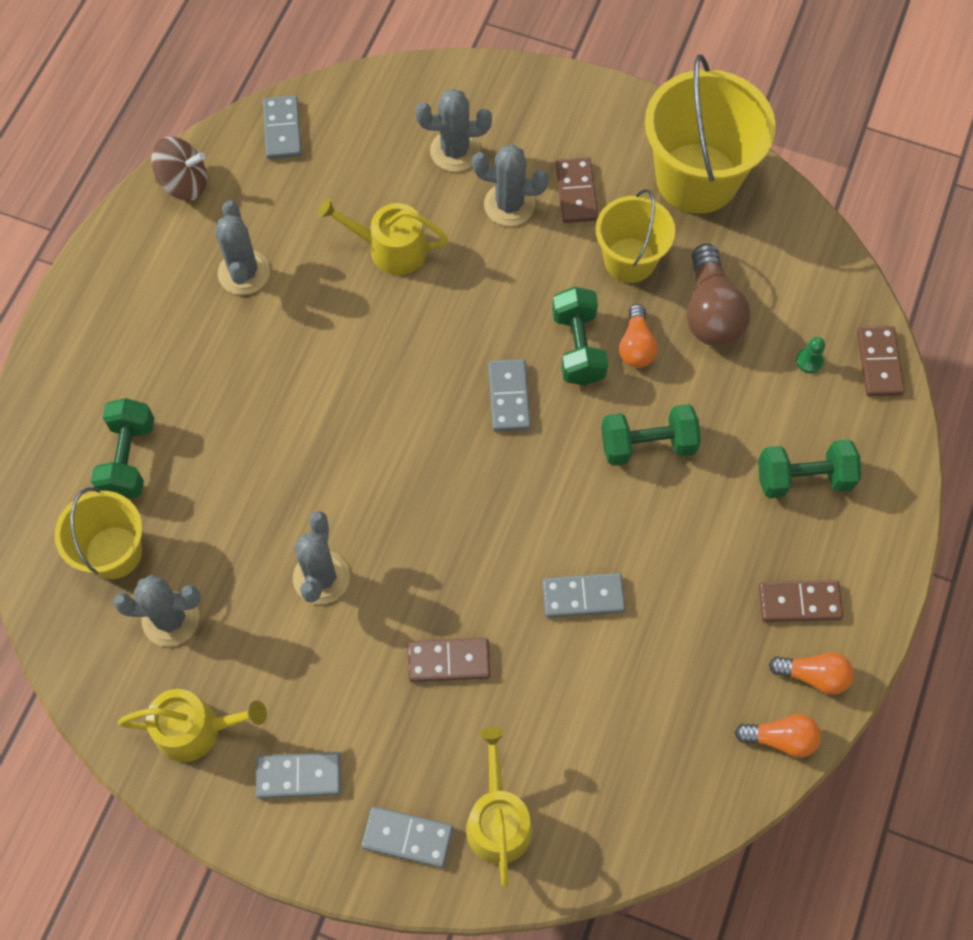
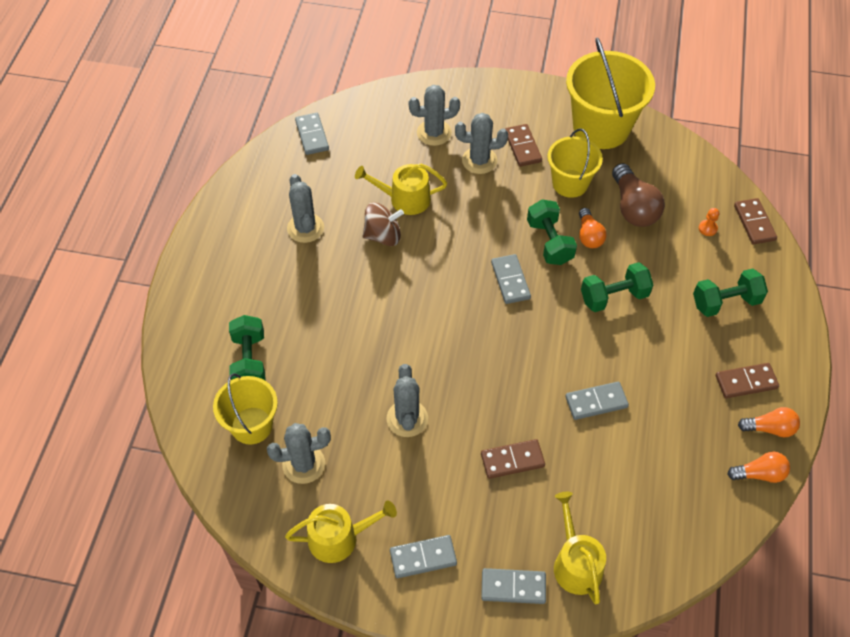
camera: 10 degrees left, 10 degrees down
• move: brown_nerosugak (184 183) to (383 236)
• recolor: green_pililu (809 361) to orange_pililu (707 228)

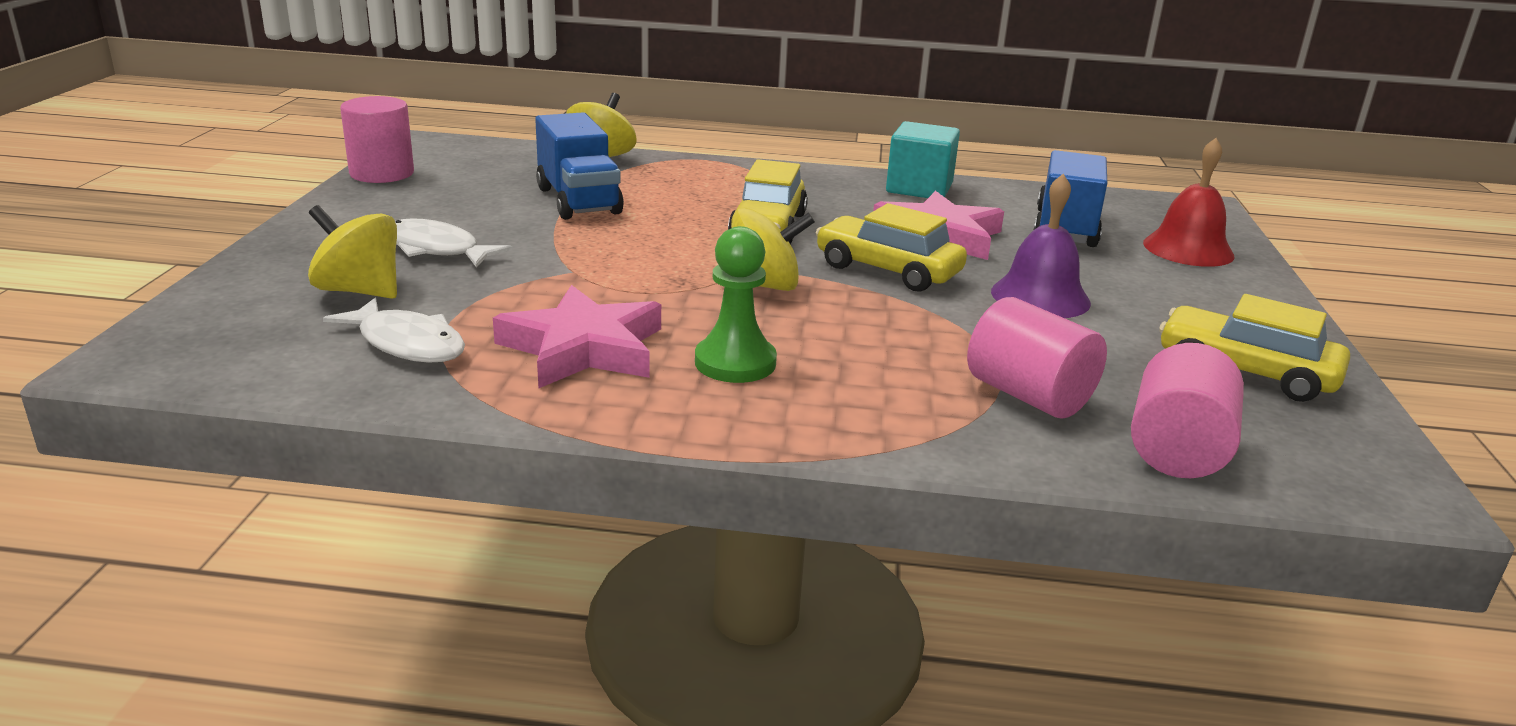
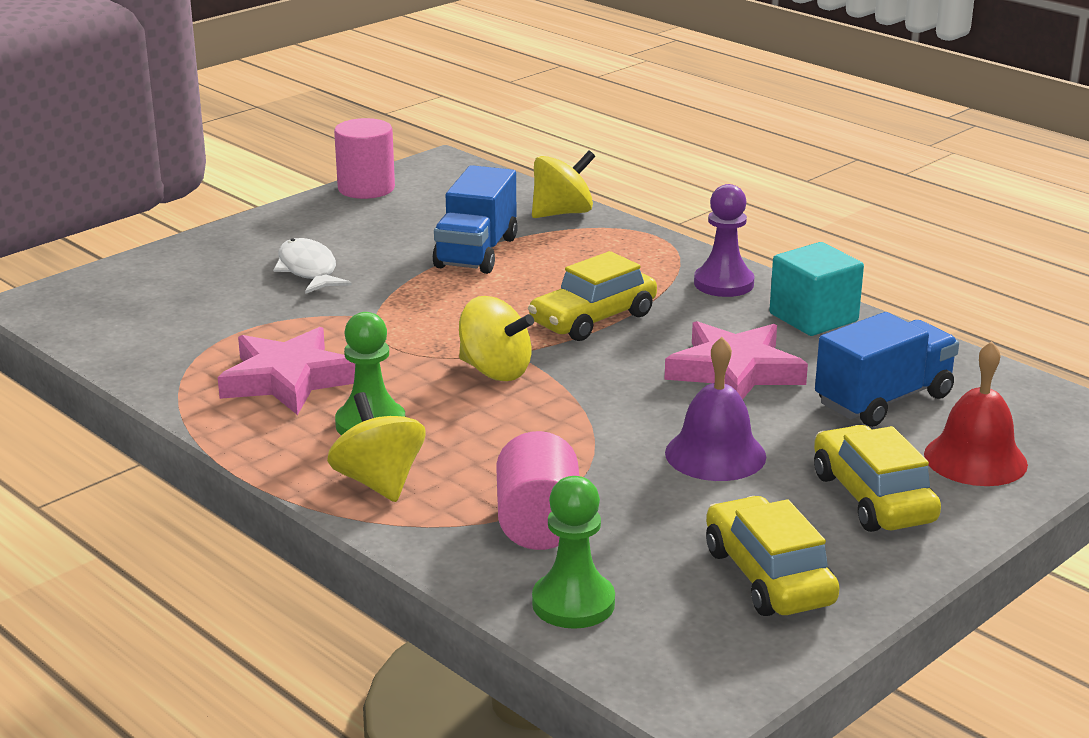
camera: 40 degrees right, 0 degrees up
• delete: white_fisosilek (407 344)
• insert: purple_pililu (723 283)
• move: yellow_nerosugak (359 291) to (379 482)
• move: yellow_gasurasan (887 270) to (872 498)
• replace: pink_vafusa (1177 450) to green_pililu (573 603)

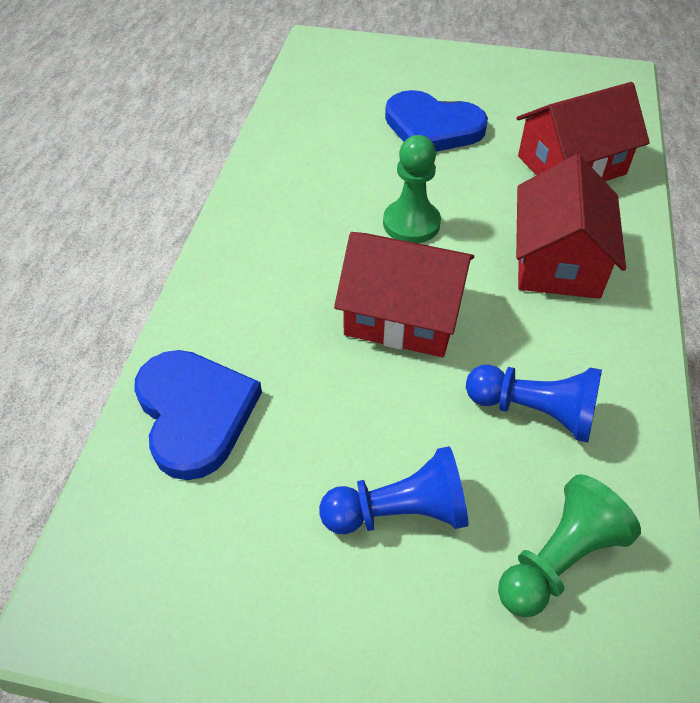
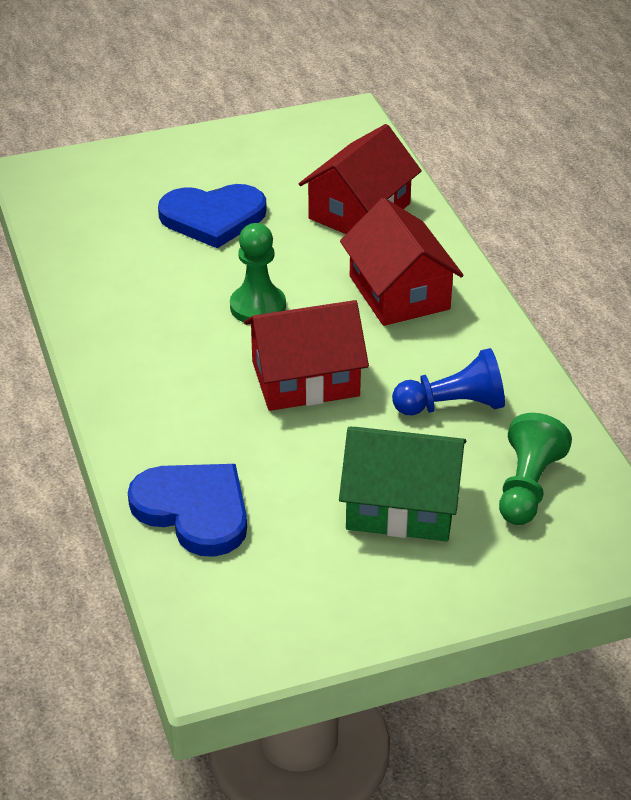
camera: 30 degrees left, 10 degrees down
• replace: blue_pililu (399 512) to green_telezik (402 505)

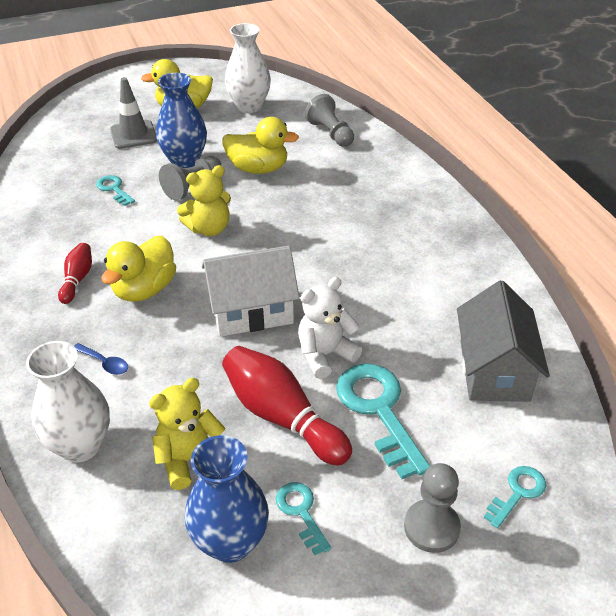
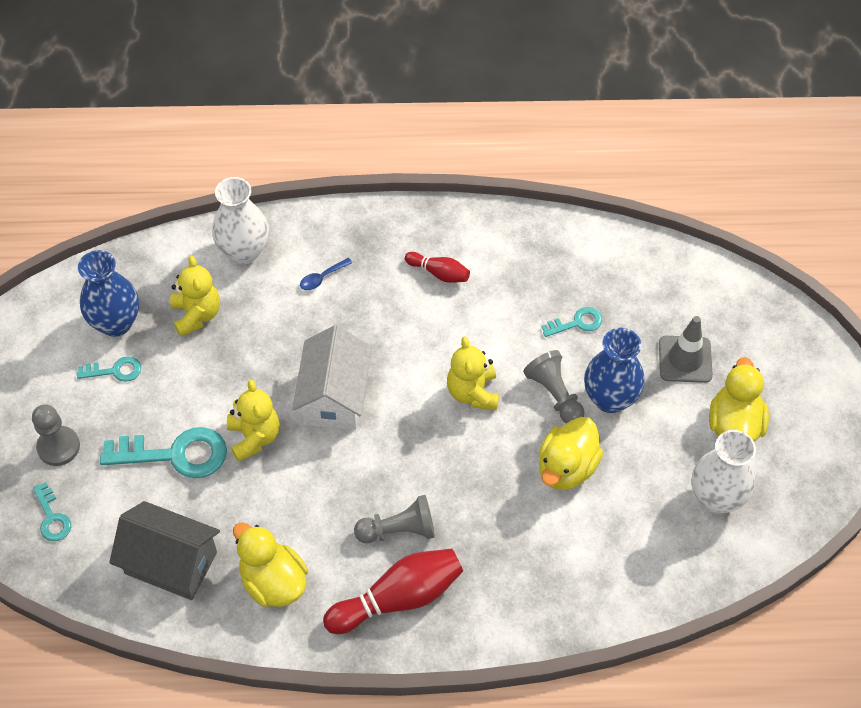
camera: 110 degrees right, 15 degrees up
• move: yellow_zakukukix (144 289) to (273 582)
• move: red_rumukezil (282 417) to (398 598)
• move: grey_pililu (330 133) to (399 530)
• recolor: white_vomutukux (325 355) to yellow_vomutukux (254 437)

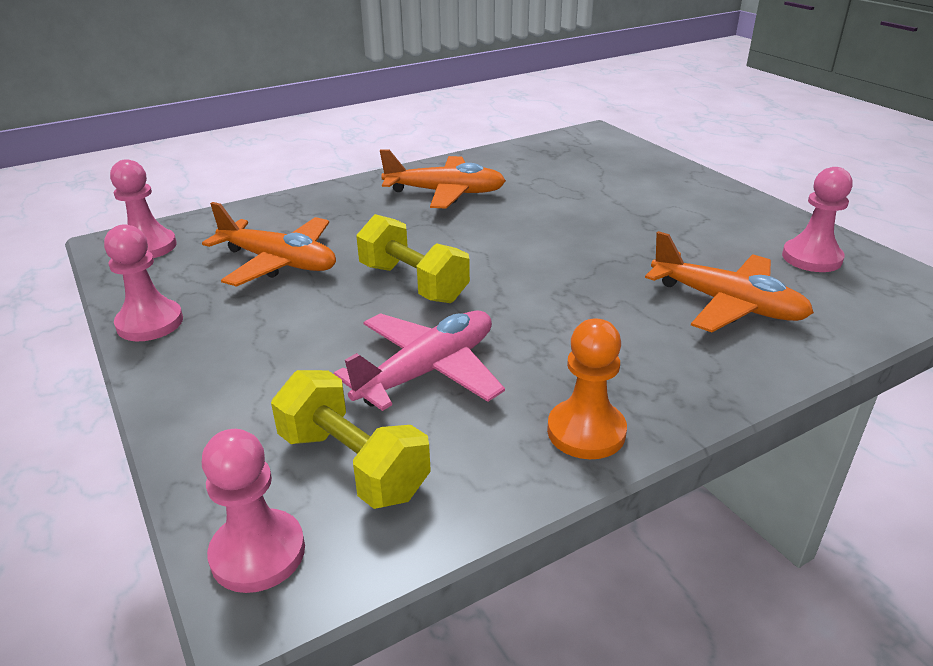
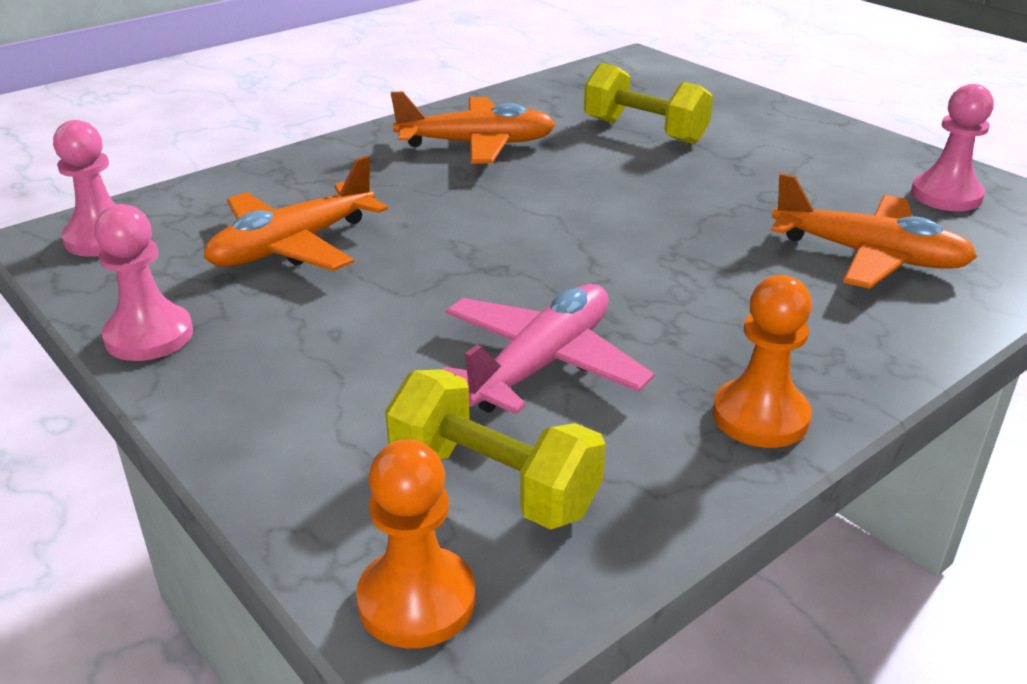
camera: 10 degrees left, 0 degrees up
• move: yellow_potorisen (413 283) to (644 131)
• recolor: pink_pililu (258 553) to orange_pililu (416 600)
• rotate: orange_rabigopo (279 262) = (293 246) 120 degrees clockwise

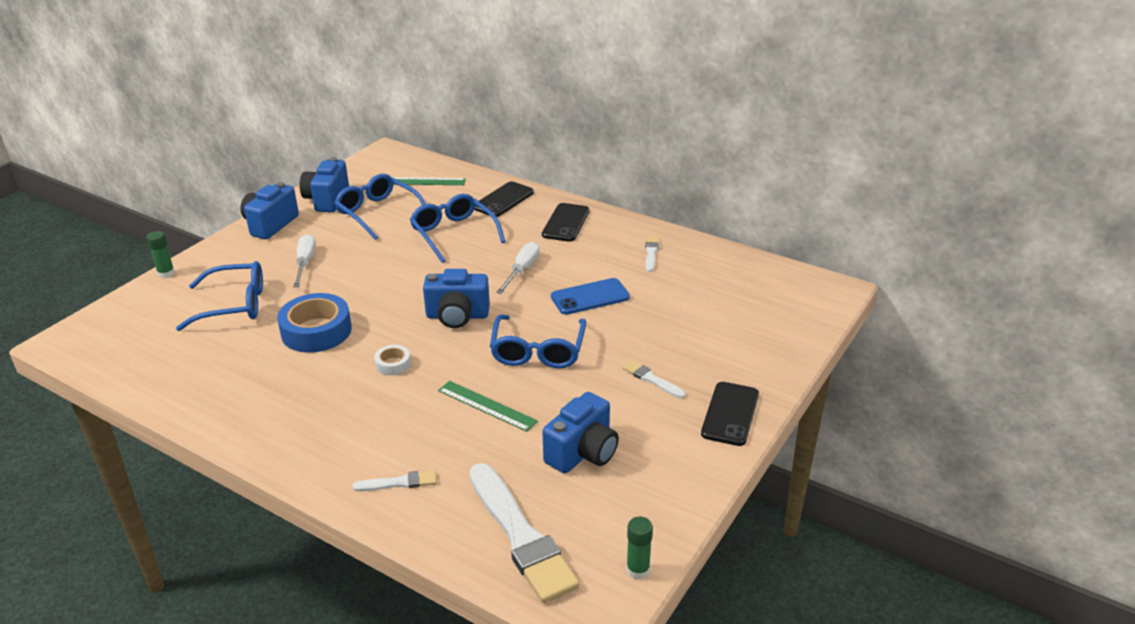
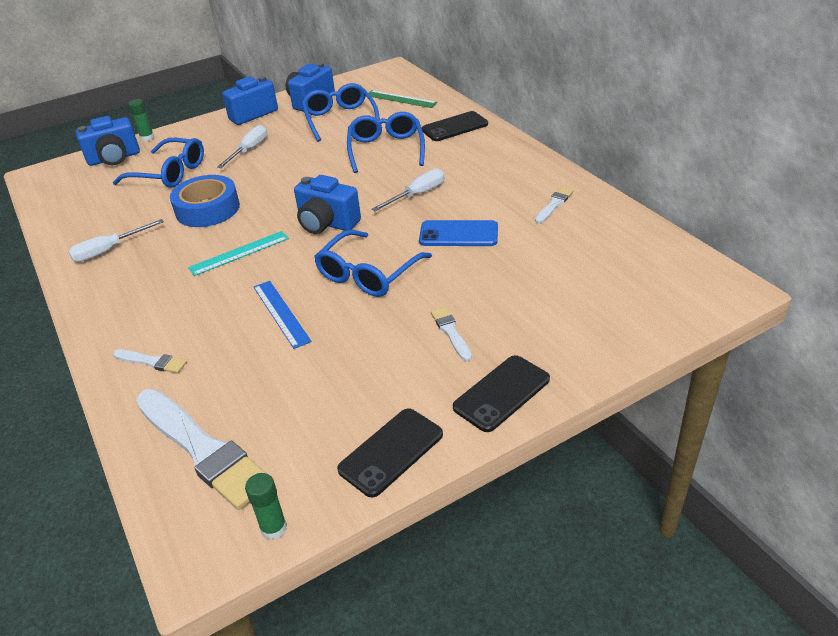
camera: 30 degrees right, 5 degrees up
• insert: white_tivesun (108 250)
• move: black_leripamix (566 223) to (391 452)
• move: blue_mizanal (583 453) to (114 158)
• replace: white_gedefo (393 364) to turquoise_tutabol (239 253)
• recolor: green_tutabol (487 406) to blue_tutabol (281 313)
• rotate: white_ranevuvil (521 536) = (203 449) 45 degrees counterclockwise

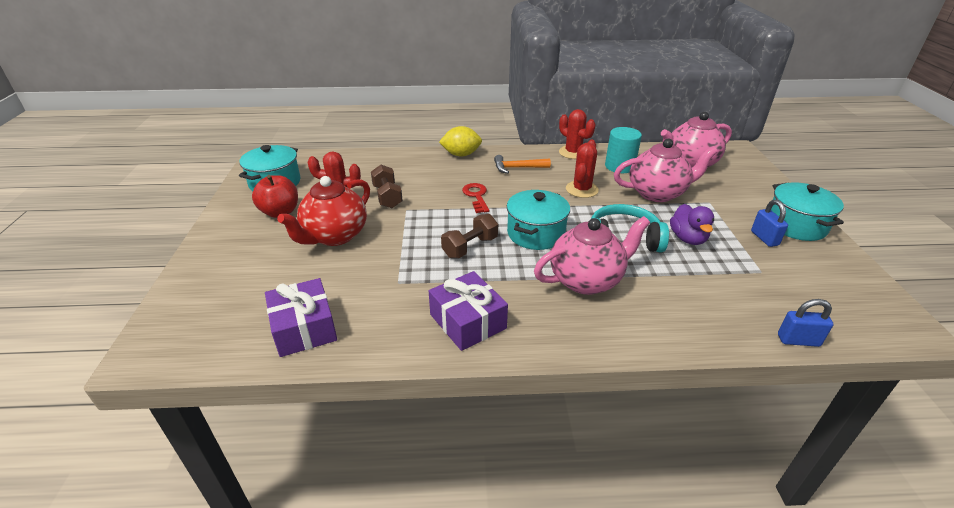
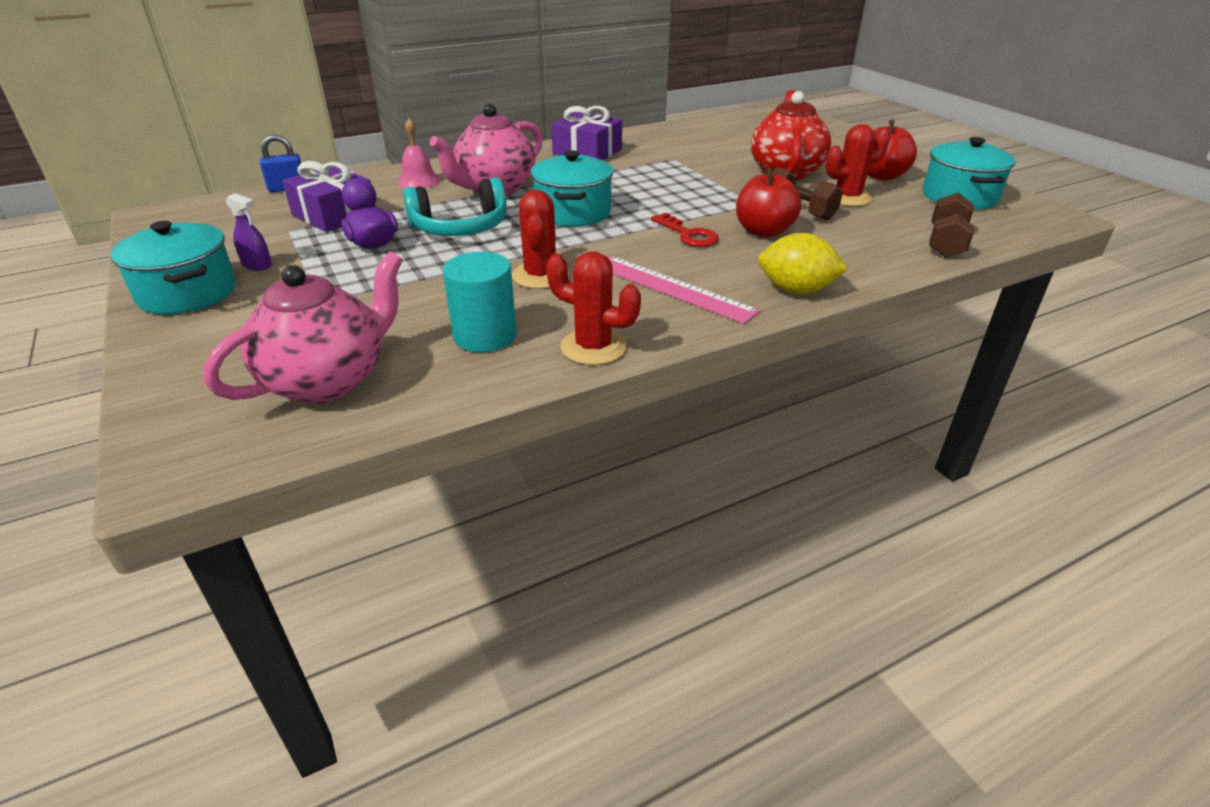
camera: 155 degrees right, 0 degrees up
• delete: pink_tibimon (657 193)
• insert: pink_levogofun (418 181)
• insert: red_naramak (763 231)
• move: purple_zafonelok (304 328) to (334 215)
• move: brown_potorisen (470 247) to (945 243)
• replace: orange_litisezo (517 168) to pink_tutabol (672 288)
• replace: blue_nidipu (764 238) to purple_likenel (257 265)
• rotate: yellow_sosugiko (461 154) = (796 290) 45 degrees clockwise

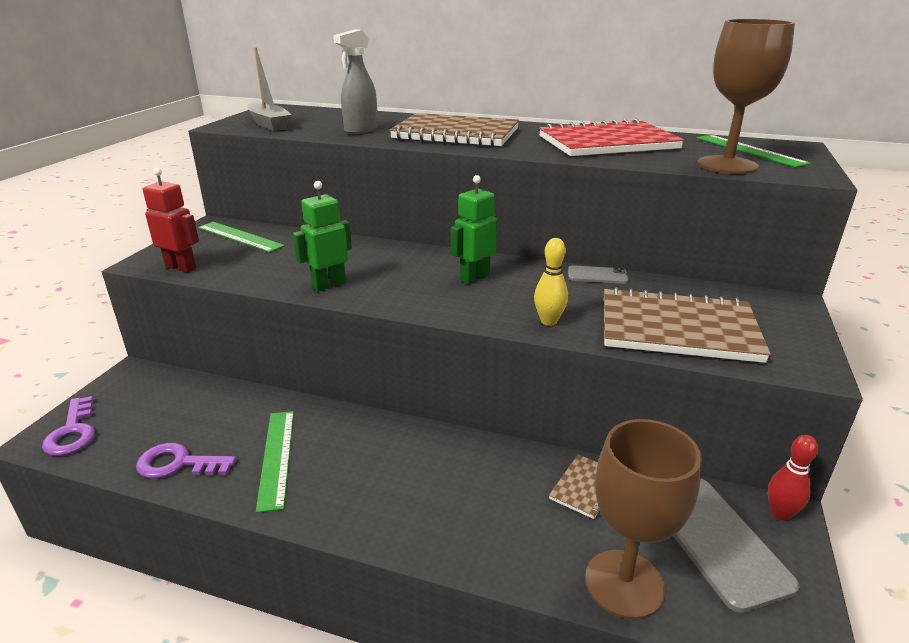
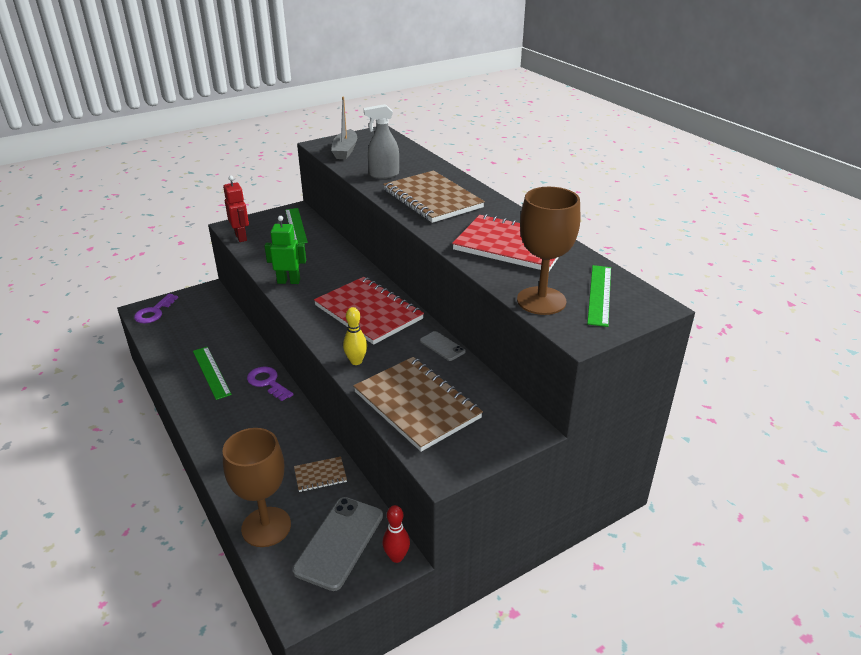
camera: 40 degrees right, 5 degrees up
• move: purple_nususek (178 464) to (268 382)
• replace: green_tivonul (474 277) to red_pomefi (368 312)
• rotate: green_tutabol (277 457) = (211 372) 60 degrees counterclockwise

